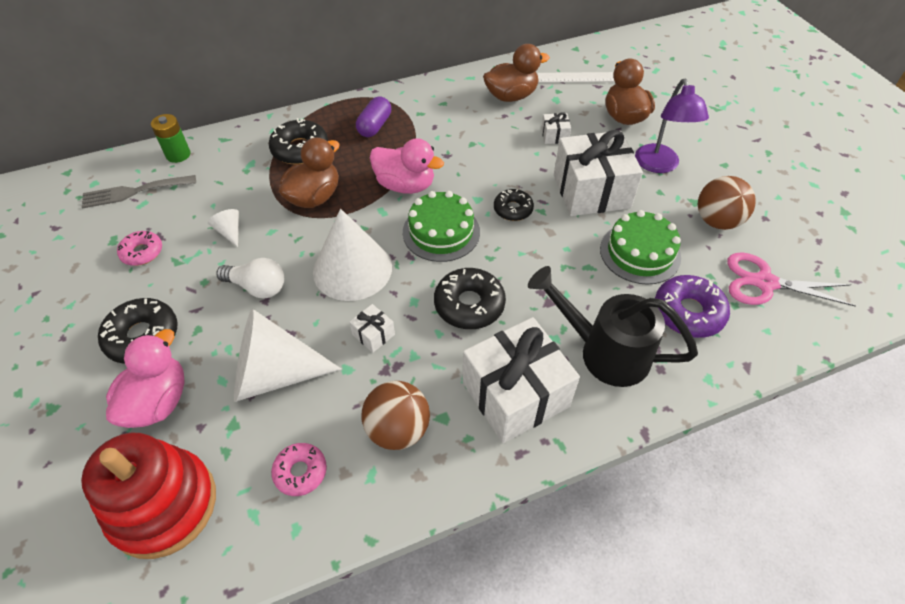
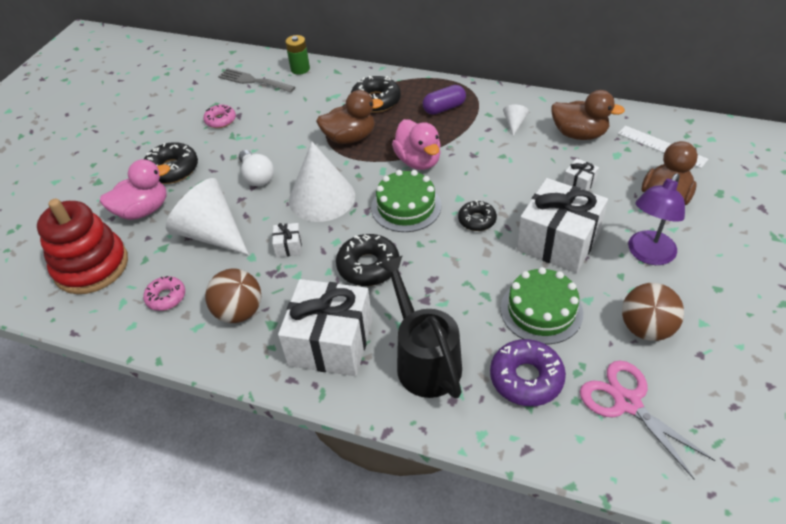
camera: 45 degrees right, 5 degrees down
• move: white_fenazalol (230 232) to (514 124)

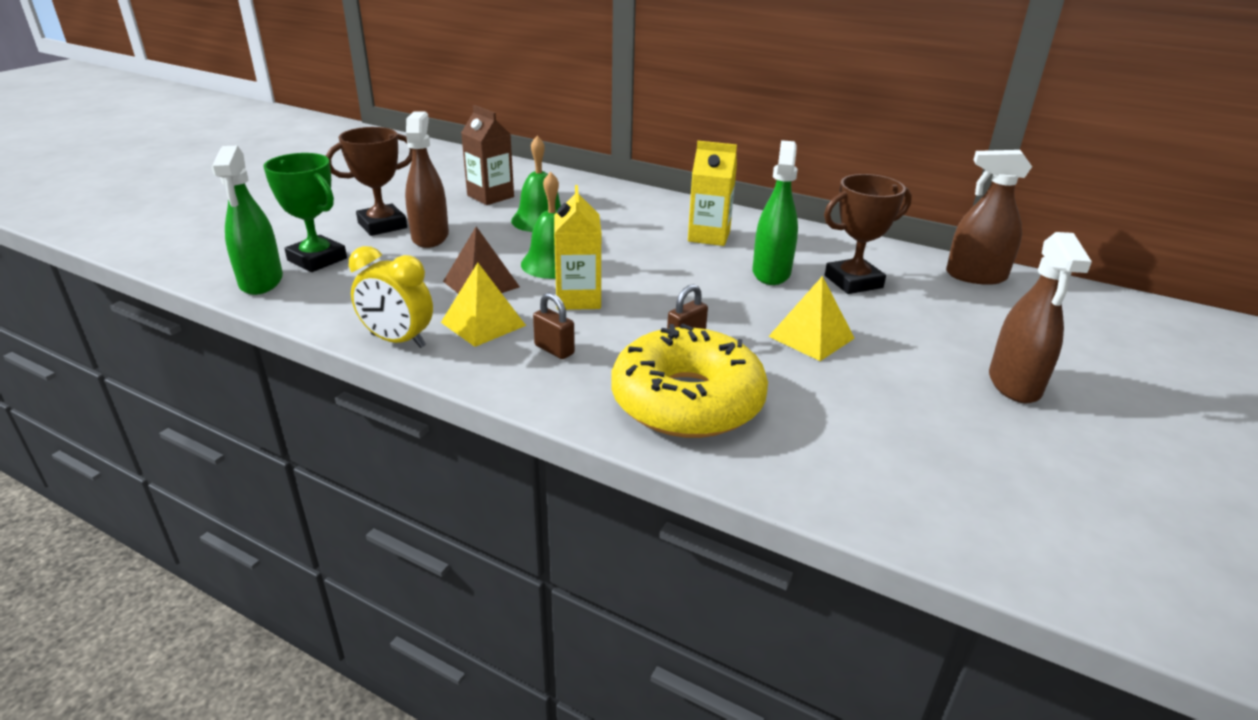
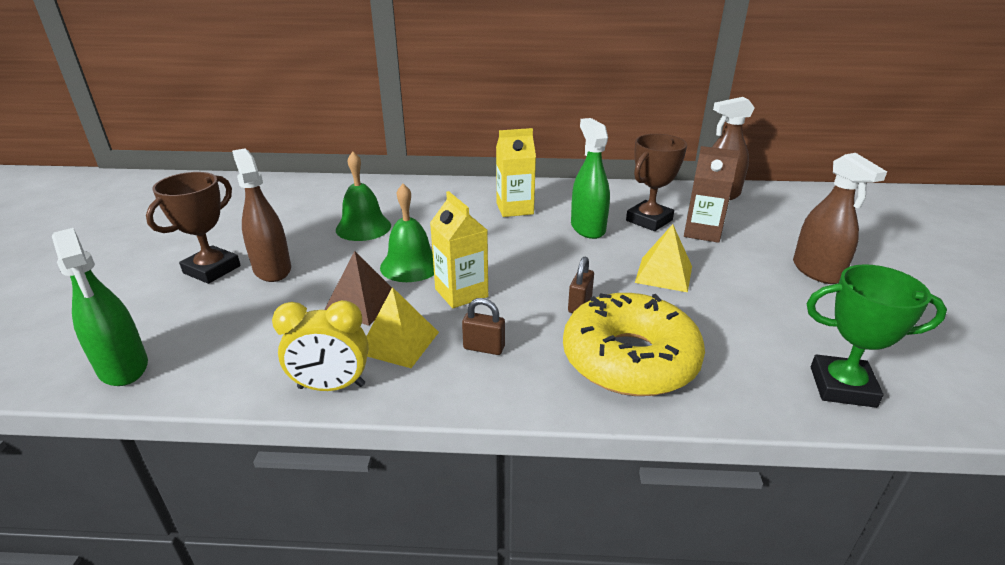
camera: 25 degrees left, 0 degrees up
• move: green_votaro (317 259) to (842 386)
• move: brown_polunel (490 196) to (702 232)

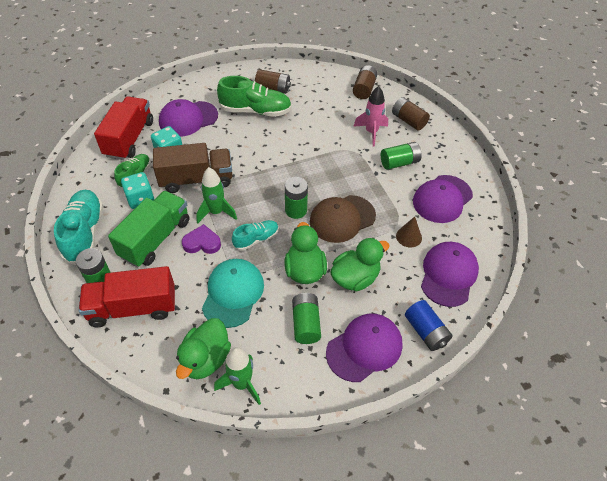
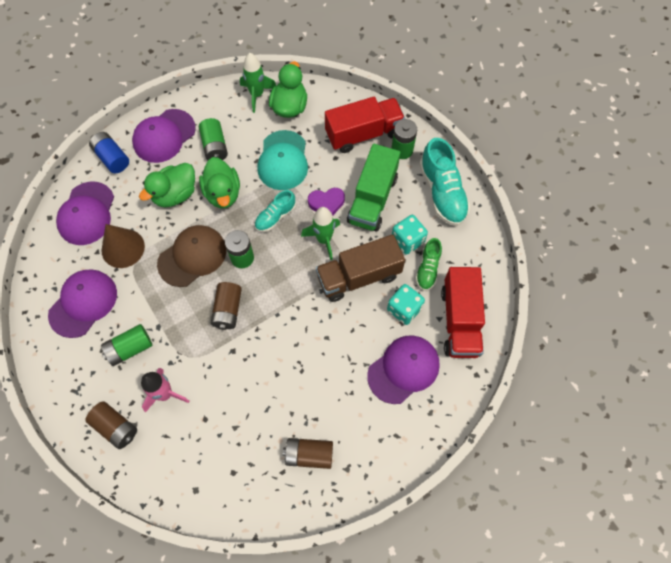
camera: 170 degrees right, 15 degrees up
• delete: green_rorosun (255 111)
• move: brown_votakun (364 89) to (228 310)
• resize: brown_fenazalol (409 237) = (123 248) x1.62

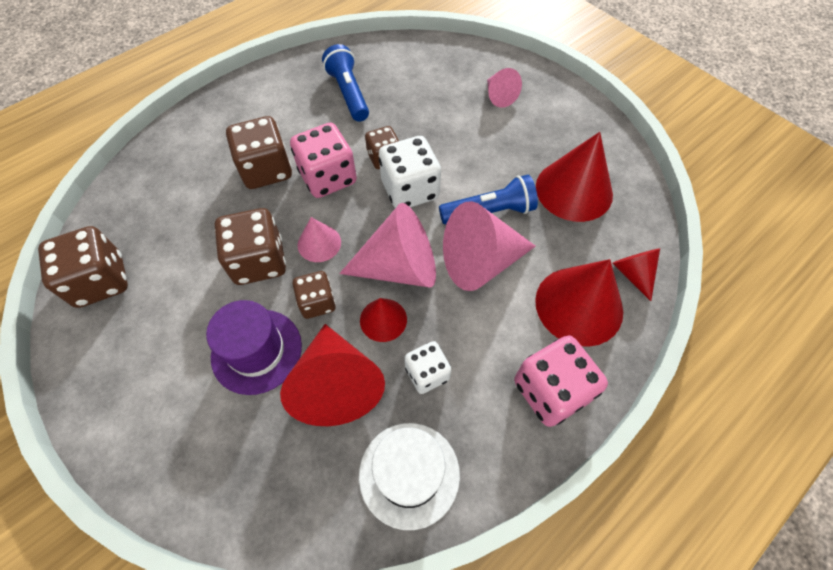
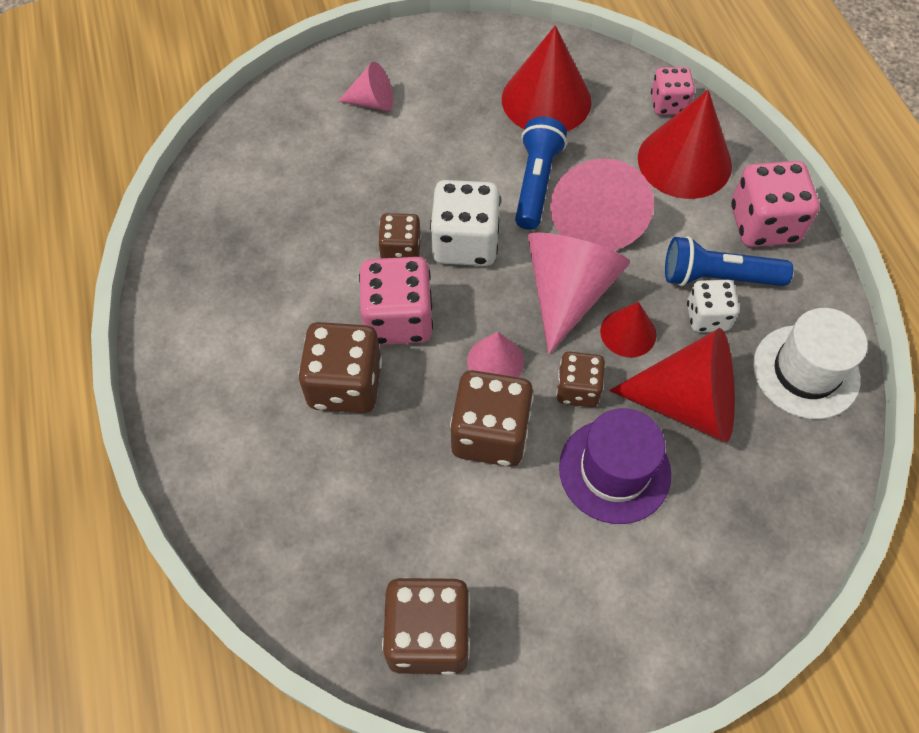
camera: 65 degrees left, 0 degrees up
• move: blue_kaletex (348 93) to (718 277)
• replace: red_fenazalol (632 273) to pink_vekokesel (668 104)

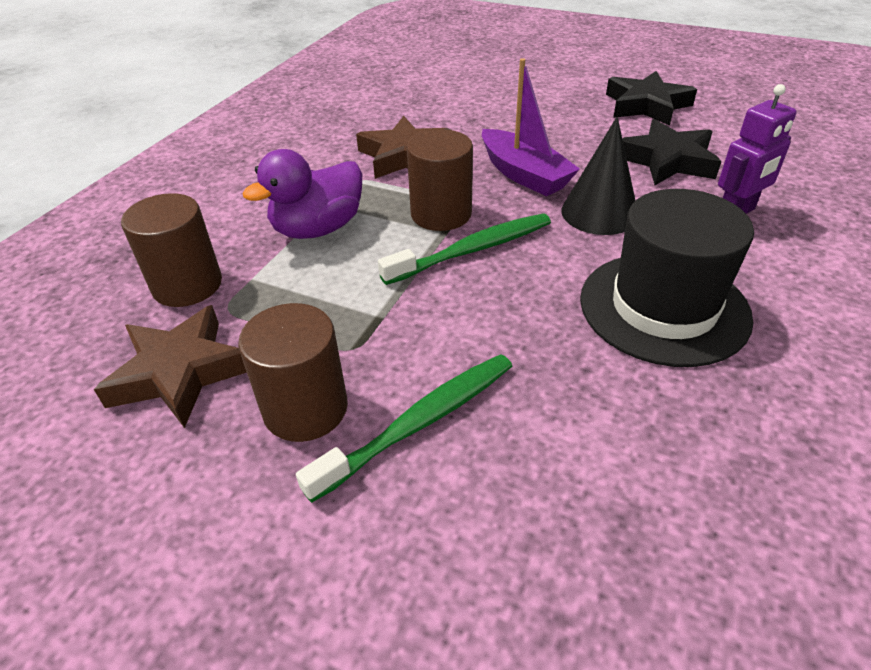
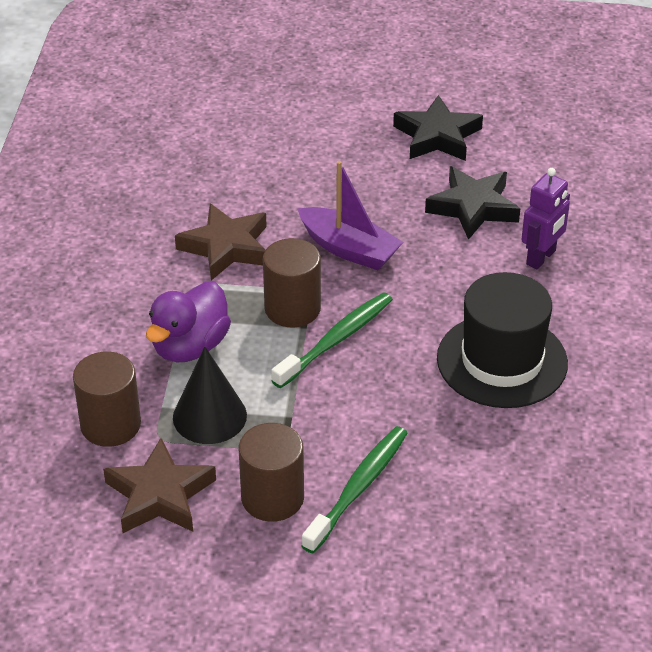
camera: 20 degrees left, 0 degrees up
• move: black_fenazalol (599 212) to (209 416)

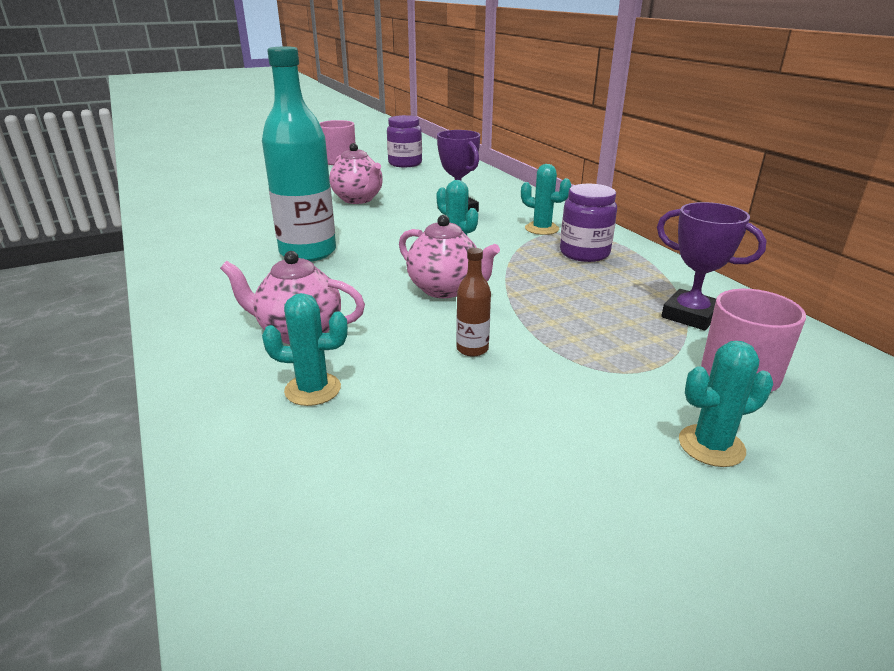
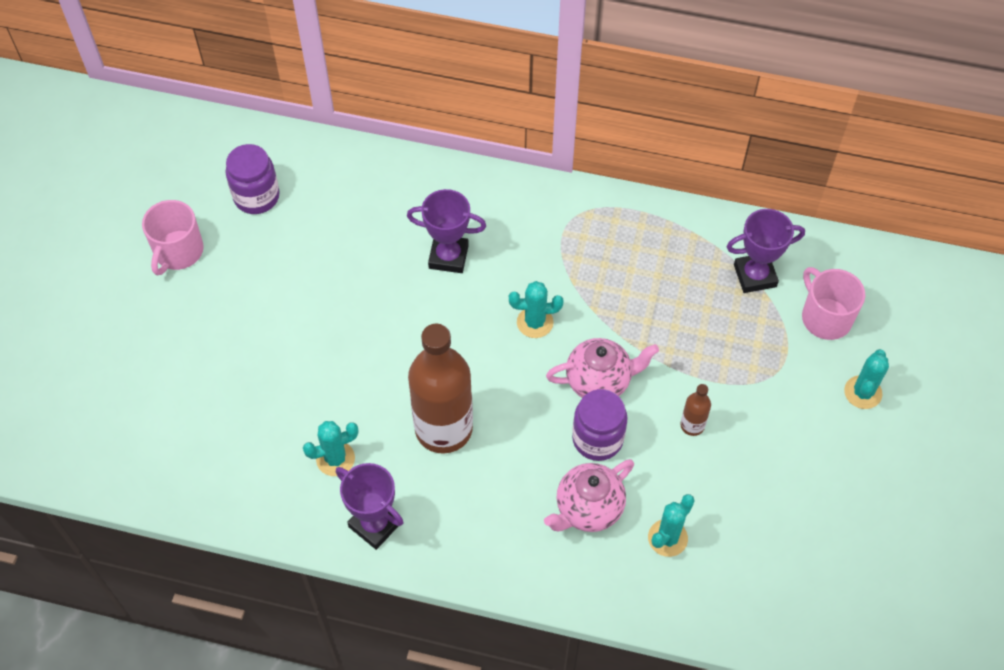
camera: 50 degrees left, 30 degrees up
• delete: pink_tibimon (358 199)
• insert: purple_votaro (375 524)
• move: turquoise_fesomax (542 229) to (335 459)
• move: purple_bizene (584 253) to (597 439)
• recolor: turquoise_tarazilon (308 252) to brown_tarazilon (443 429)

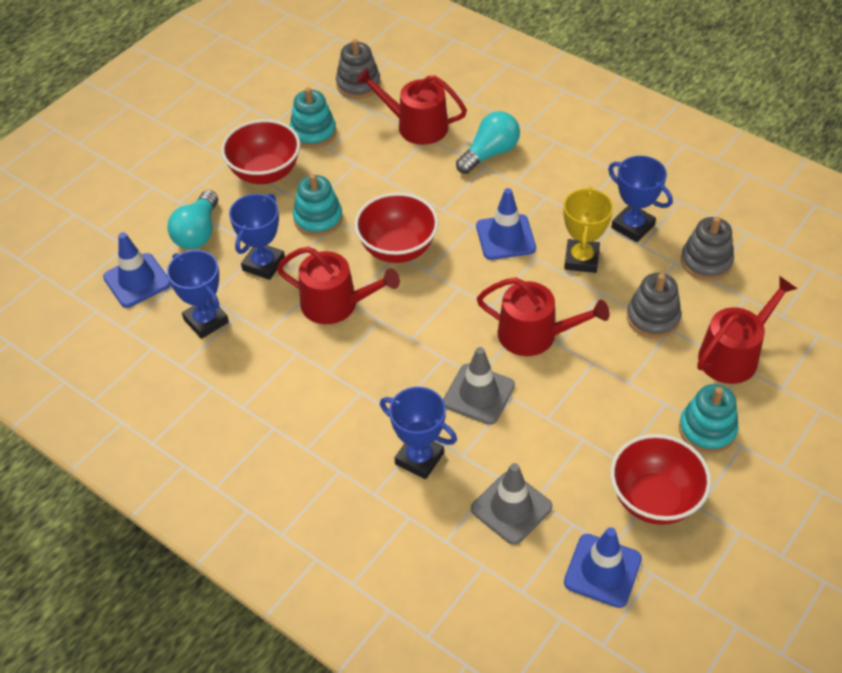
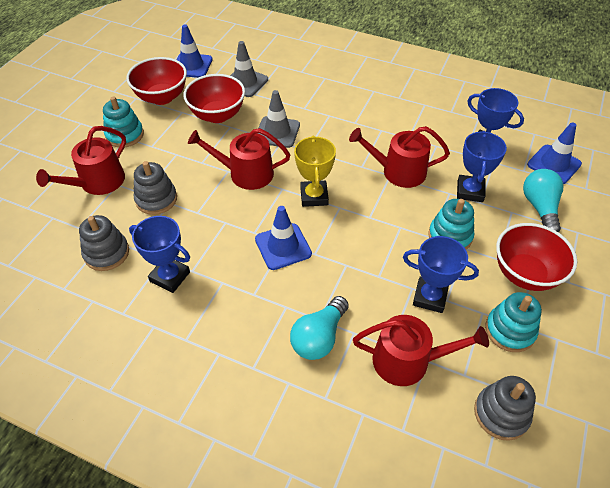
camera: 165 degrees right, 0 degrees up
• move: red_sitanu (397 249) to (217 115)
• move: blue_votaro (419 458) to (429 297)
• move: yellow_votaro (581 259) to (314 196)

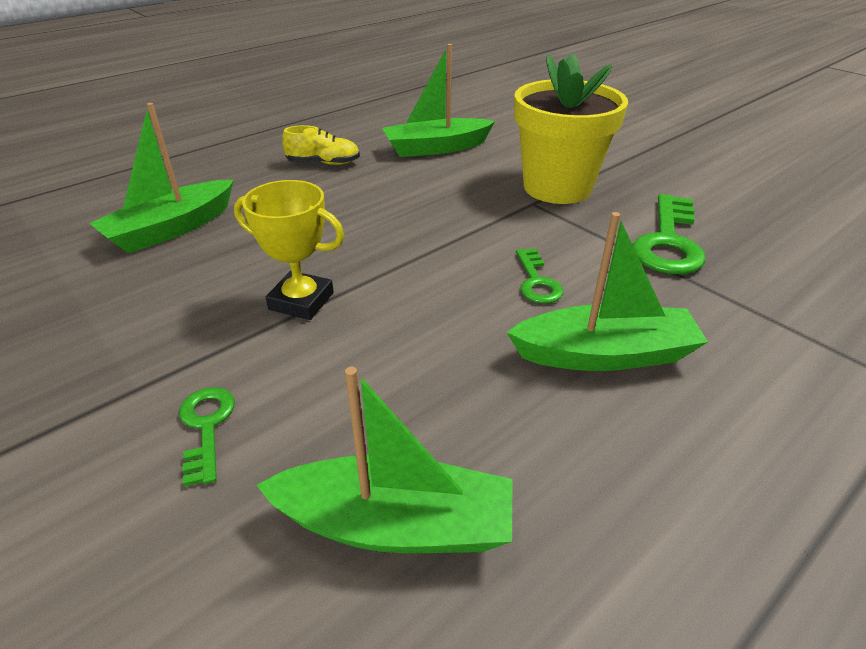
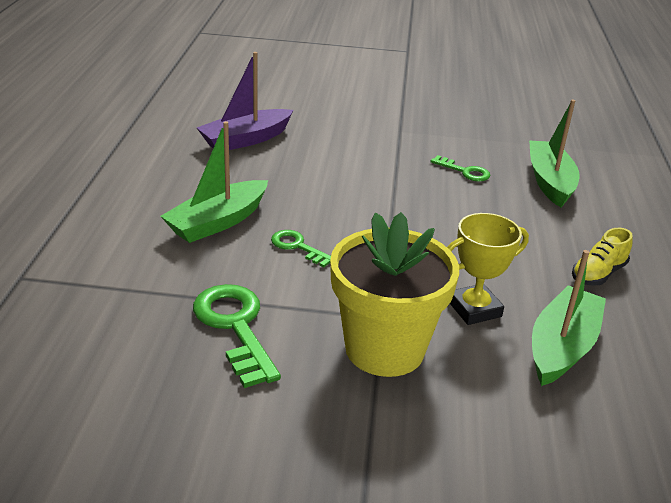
camera: 135 degrees right, 5 degrees down
• move: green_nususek (207 427) to (464 171)
• move: yellow_votaro (301 301) to (474 309)
• recolor: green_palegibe (395 524) to purple_palegibe (246 140)

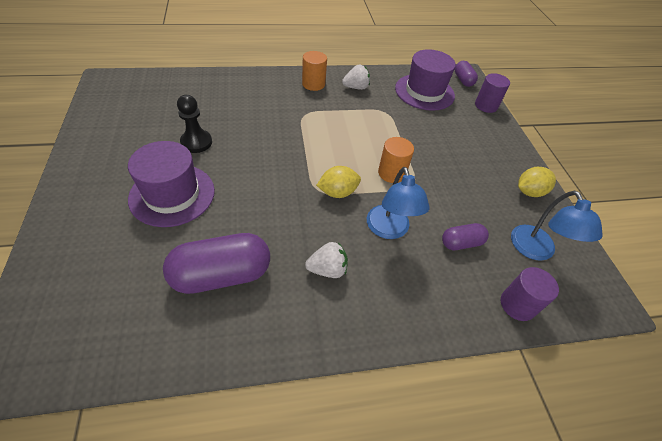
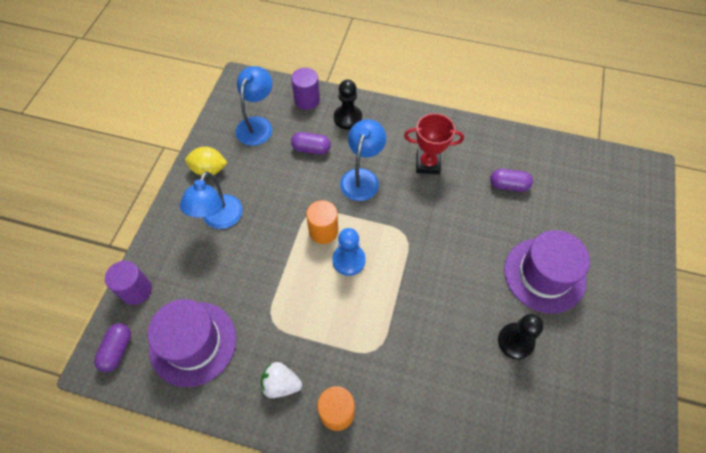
camera: 150 degrees left, 10 degrees up
• delete: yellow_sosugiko (337 192)
• insert: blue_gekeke (219 219)
• insert: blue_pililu (349 260)
• insert: black_pililu (347 118)
• replace: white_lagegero (327 269) to red_votaro (428 164)
• resize: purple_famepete (221 275) = (508 185) x0.53

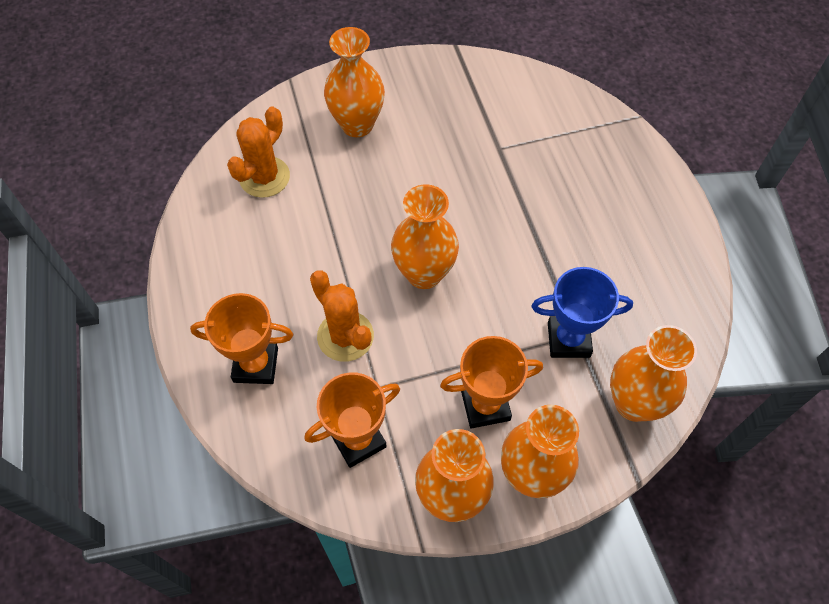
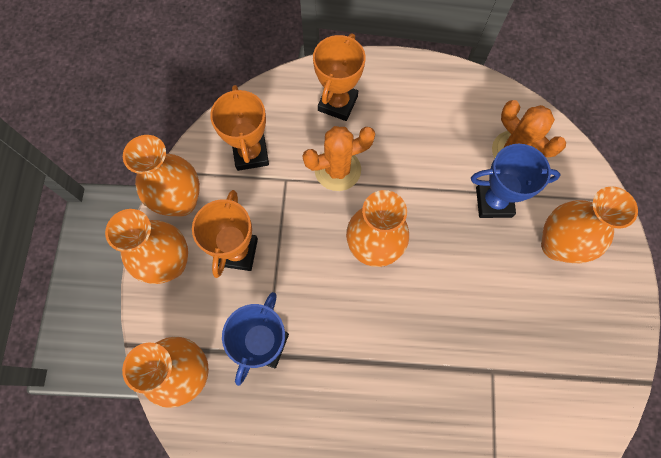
camera: 110 degrees right, 10 degrees up
• insert: blue_votaro (493 202)

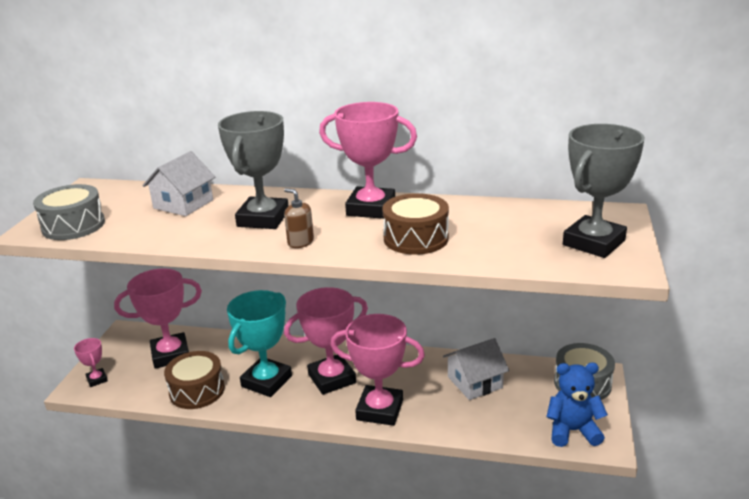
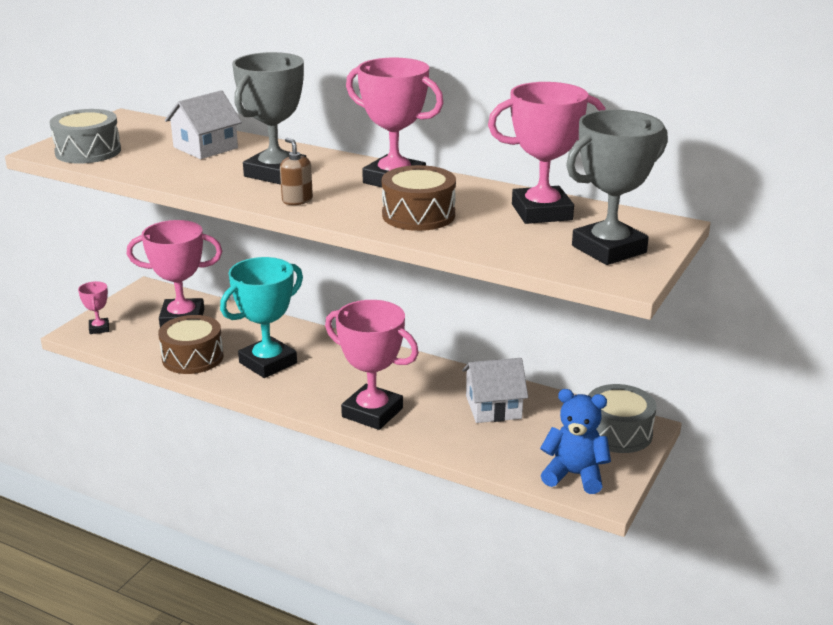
camera: 15 degrees right, 0 degrees up
• move: pink_votaro (332 378) to (541 212)

